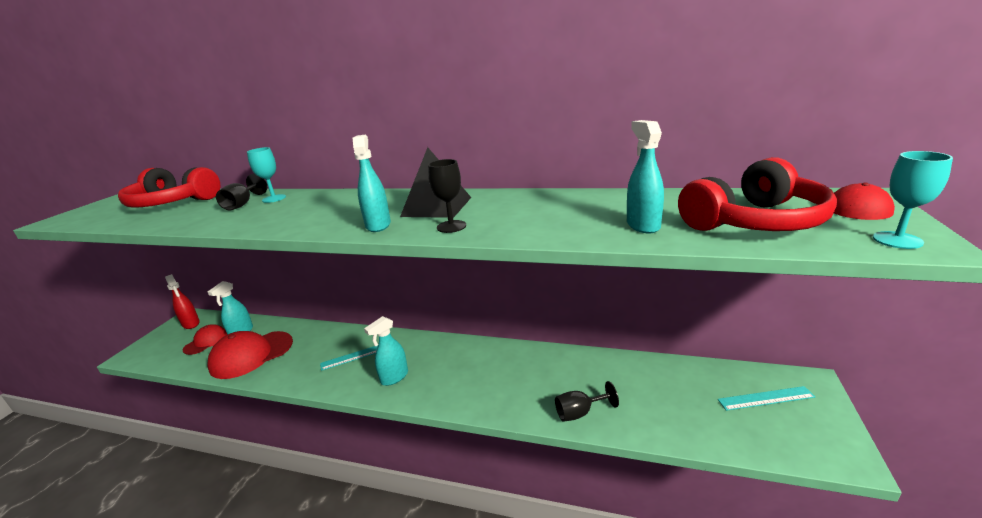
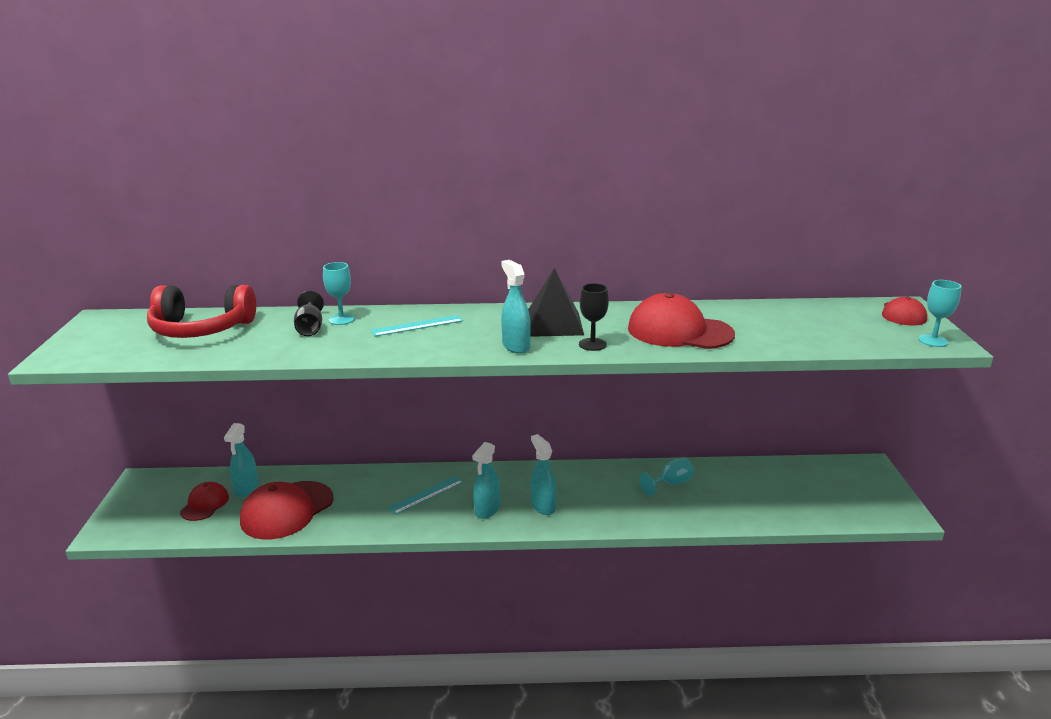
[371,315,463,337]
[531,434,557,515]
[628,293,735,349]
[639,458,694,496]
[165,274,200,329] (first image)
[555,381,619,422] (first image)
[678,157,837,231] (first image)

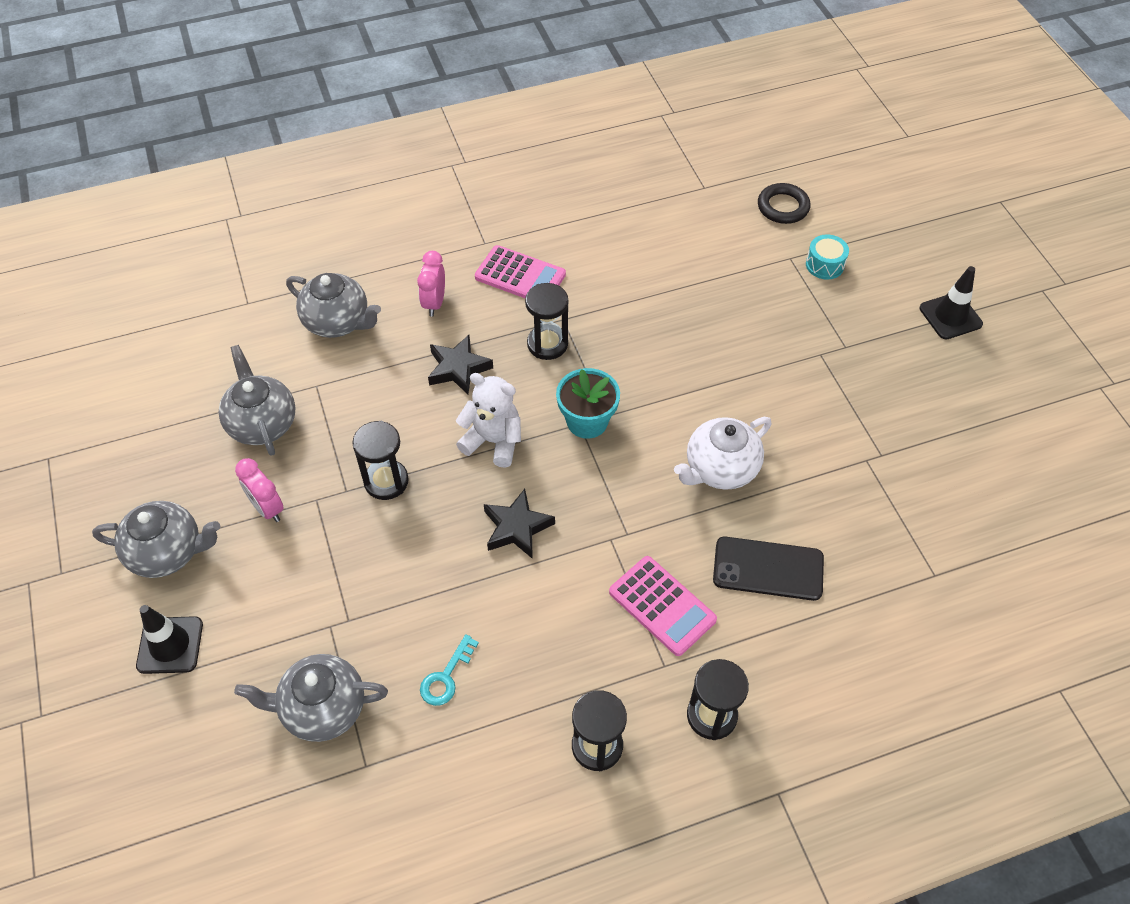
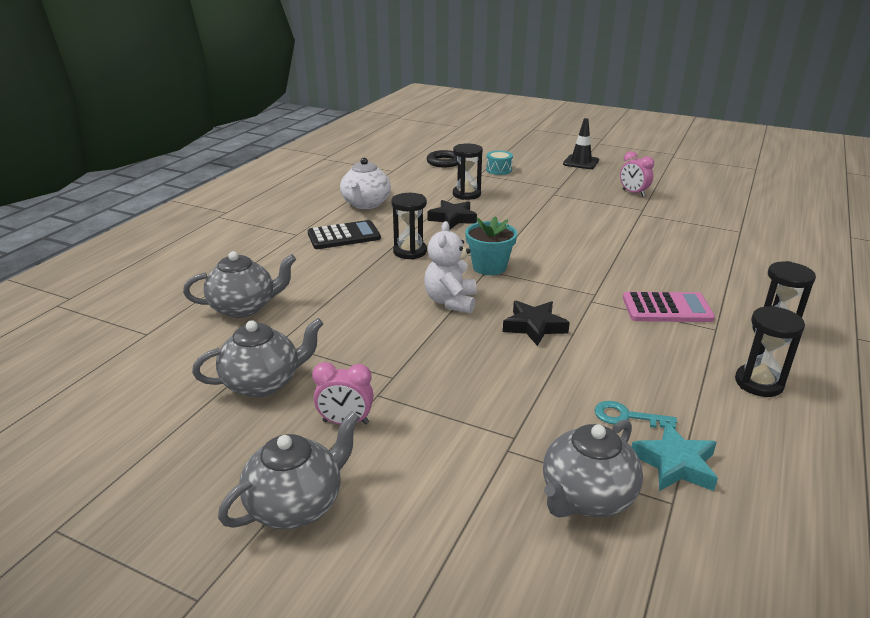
[192,318,323,397]
[308,220,381,249]
[340,158,391,209]
[424,221,477,313]
[428,200,477,229]
[453,143,483,200]
[595,401,677,429]
[620,151,654,197]
[632,422,718,491]
[136,605,203,674] (first image)
[713,537,824,601] (first image)

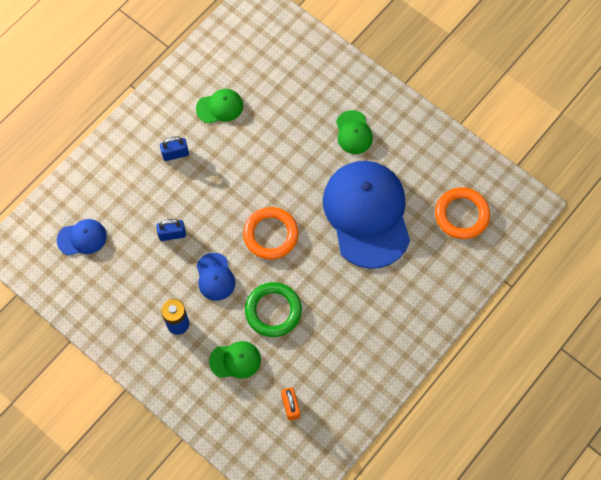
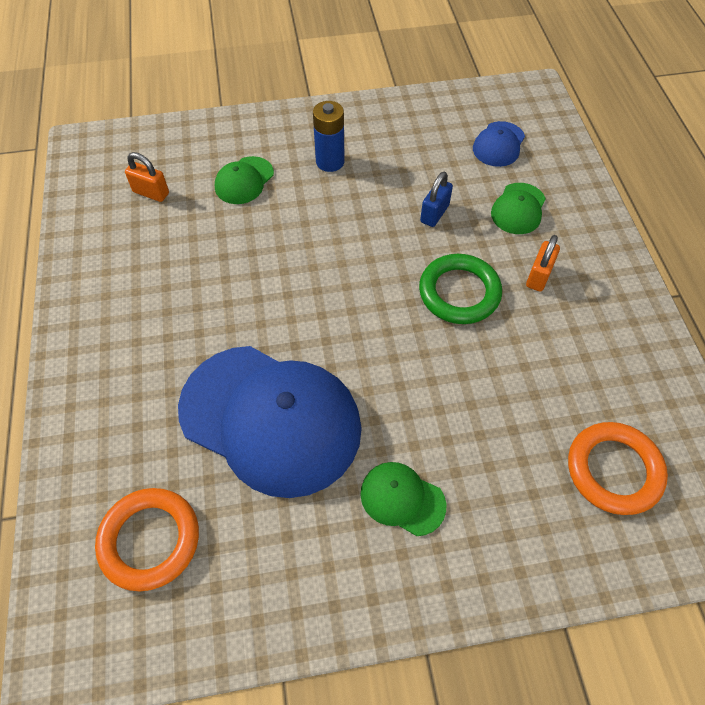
[419,254,502,324]
[491,183,546,234]
[526,235,560,292]
[568,422,668,515]
[196,253,235,301] (first image)

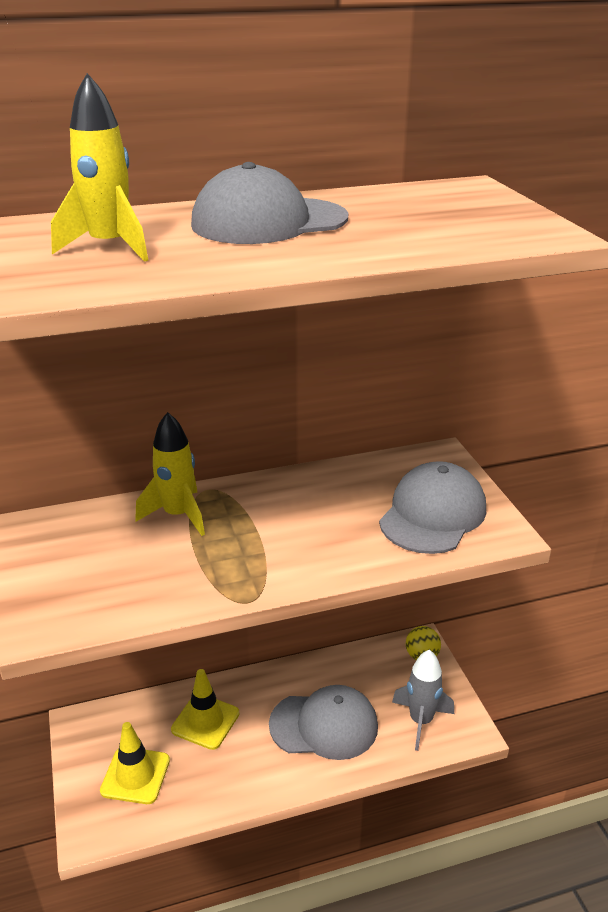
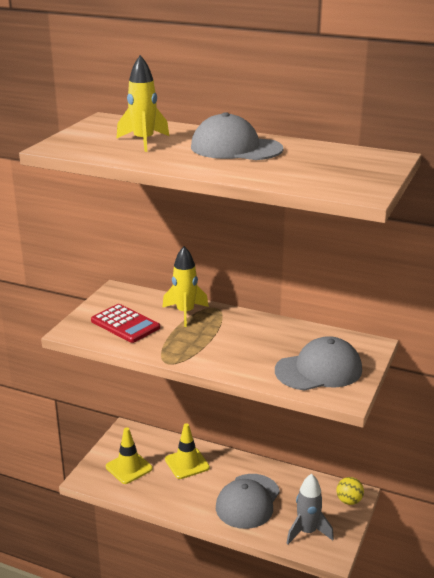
[91,304,160,343]
[216,474,280,529]

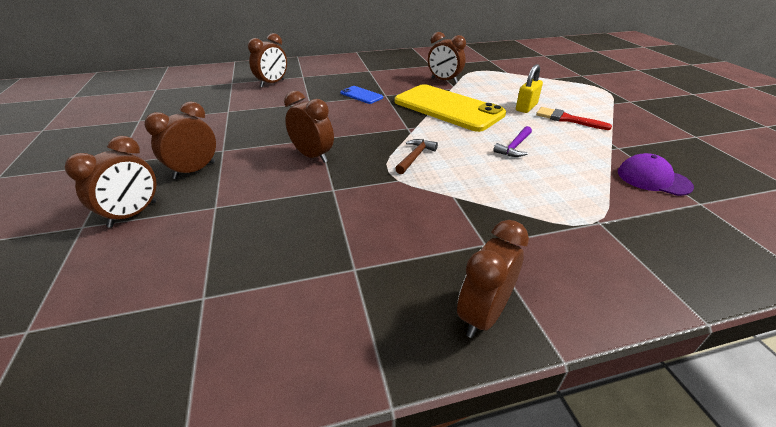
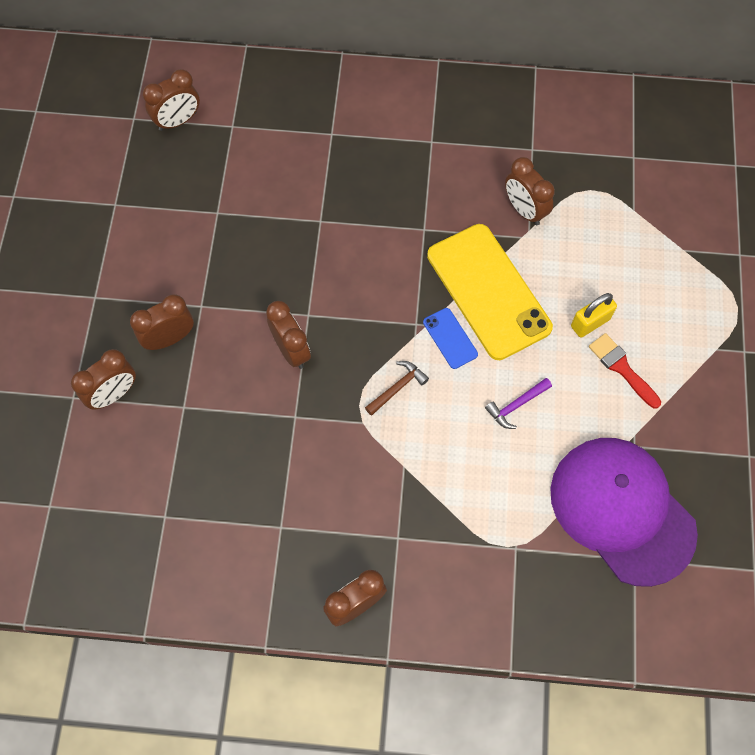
[143,69,200,131]
[423,308,478,369]
[550,438,698,587]

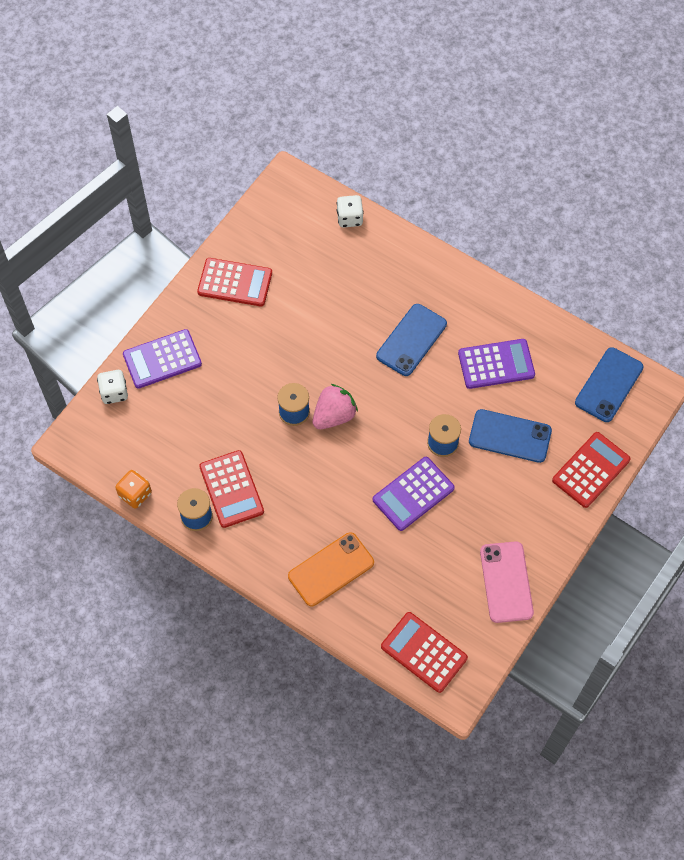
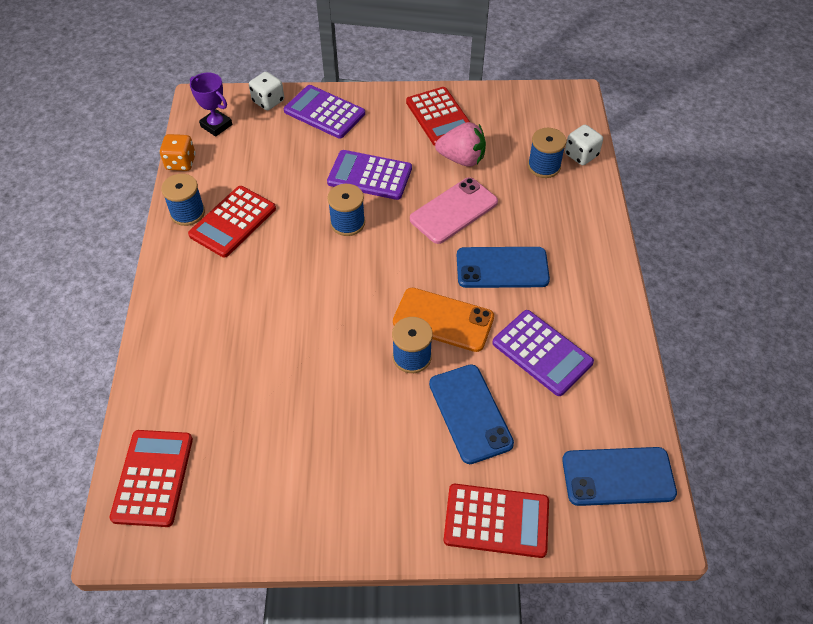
[190,72,232,136]
[327,150,412,200]
[393,288,494,352]
[410,177,498,244]
[435,122,486,167]
[528,128,566,178]

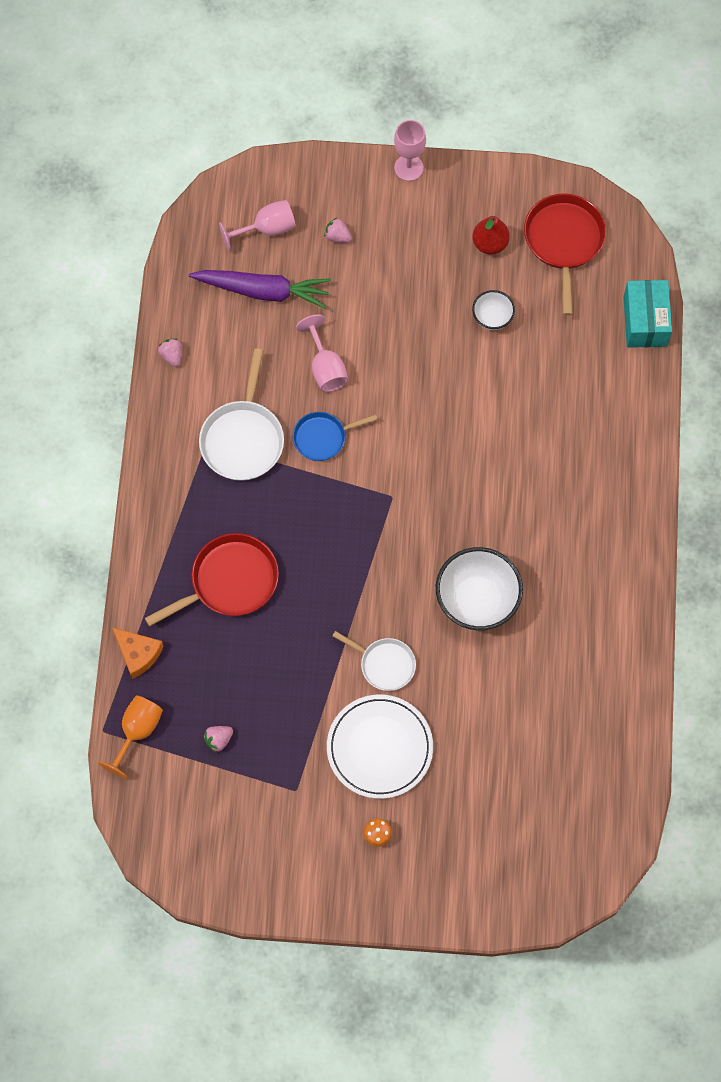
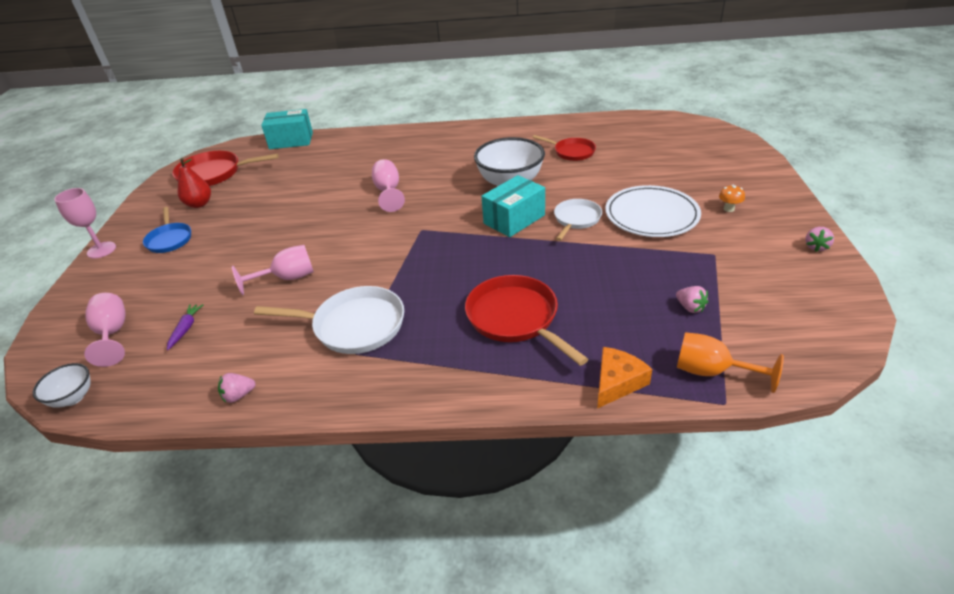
[33,363,91,408]
[143,207,191,253]
[167,304,203,350]
[372,159,405,212]
[481,175,545,237]
[532,135,596,161]
[805,227,834,252]

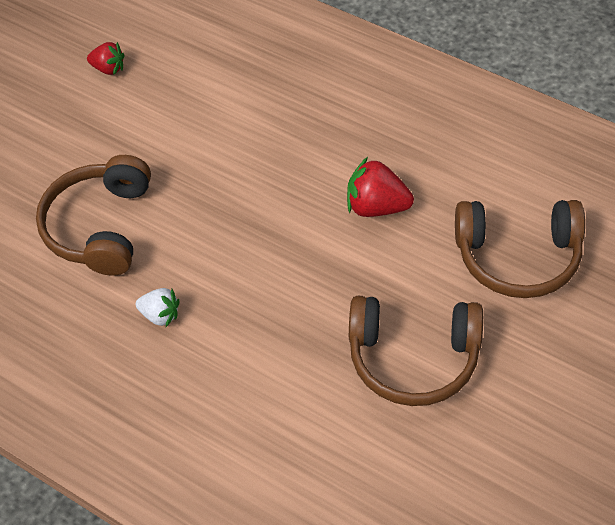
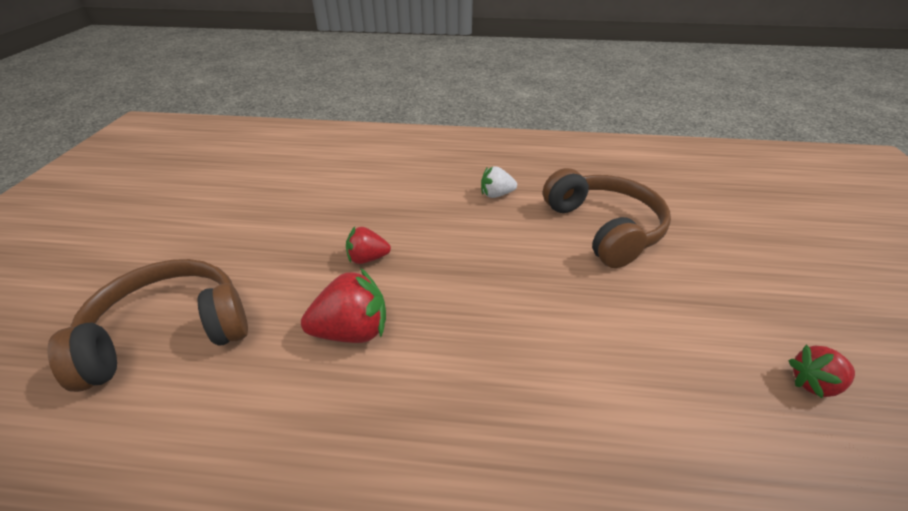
[346,227,391,264]
[349,296,483,406] (first image)

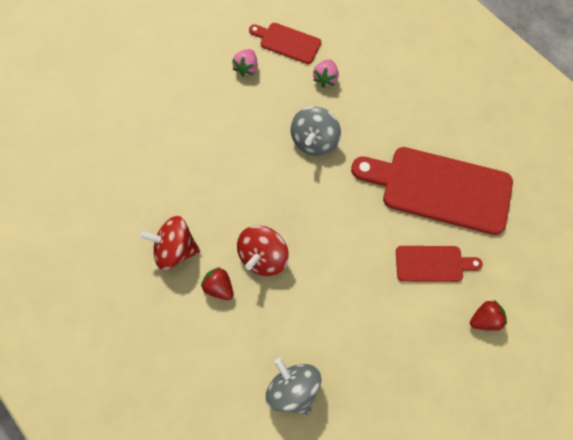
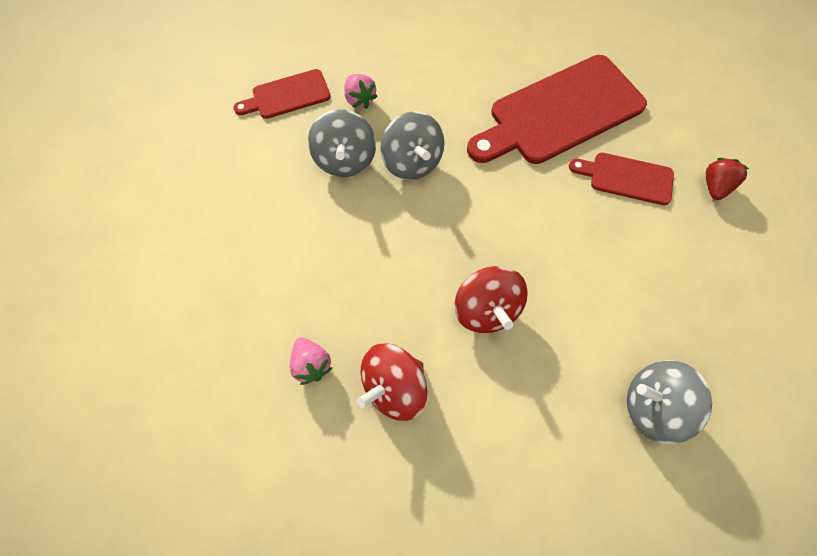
[290,338,333,385]
[308,109,376,177]
[569,153,674,205]
[201,267,233,300] (first image)

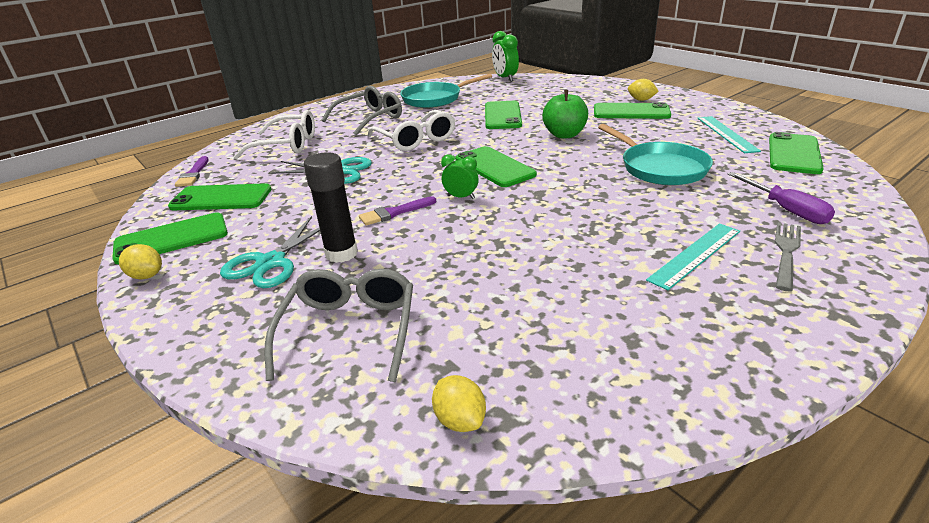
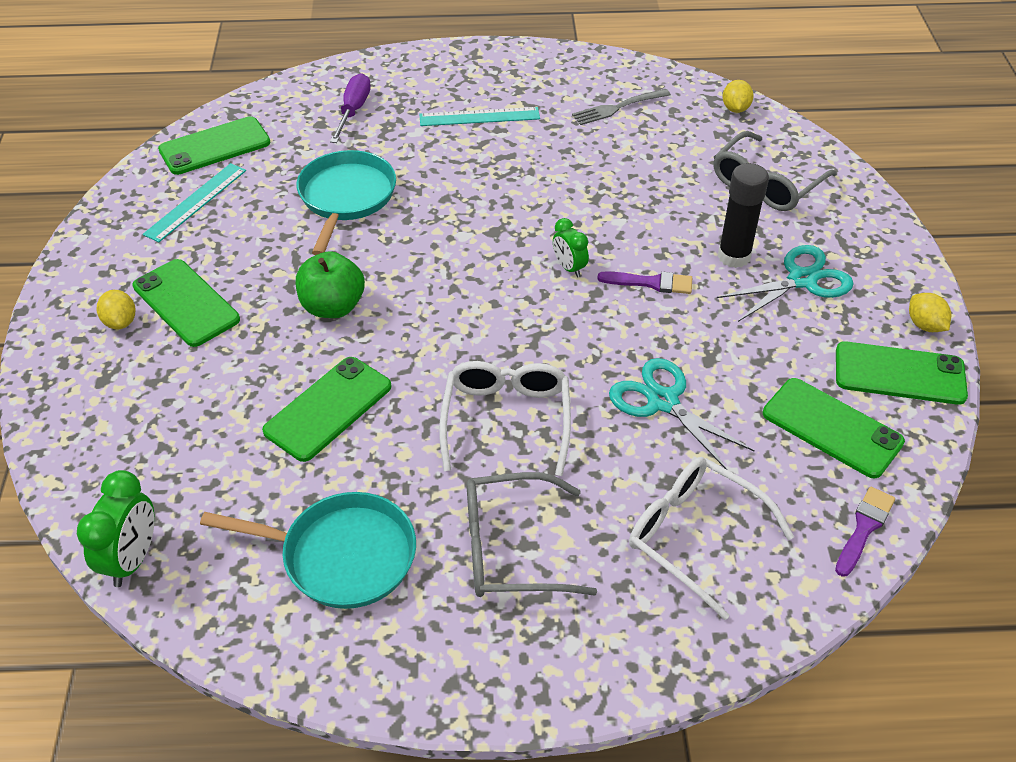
[572,89,671,125]
[455,146,537,187] (first image)

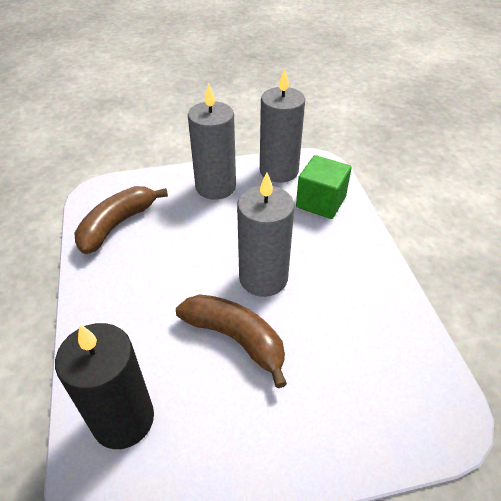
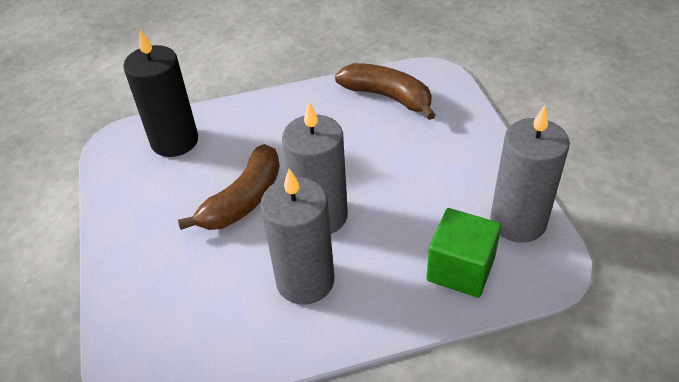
[260,168,334,304]

